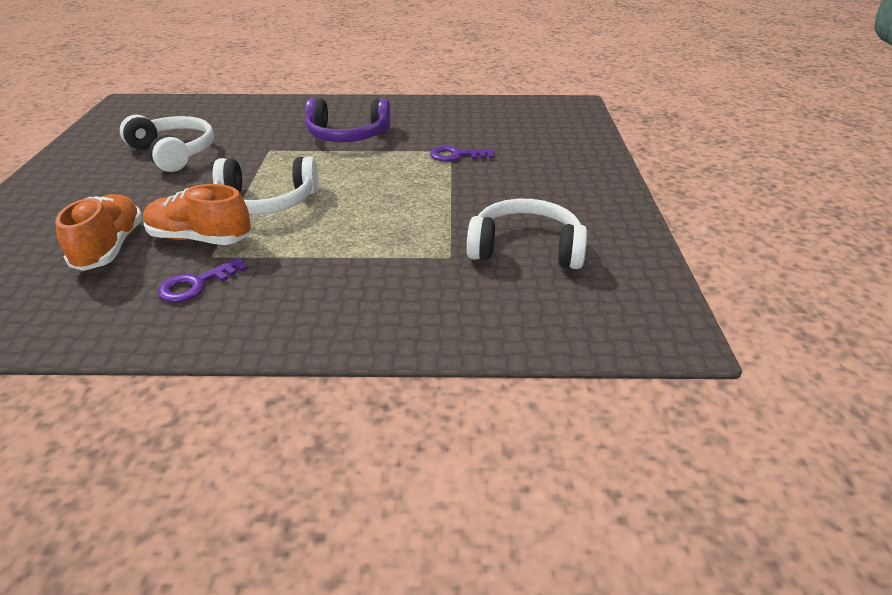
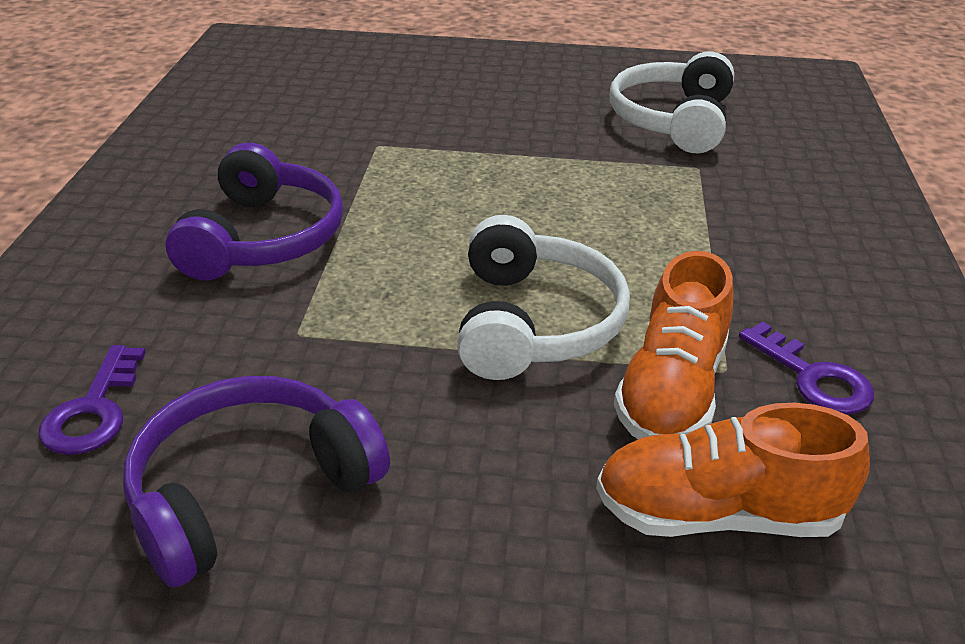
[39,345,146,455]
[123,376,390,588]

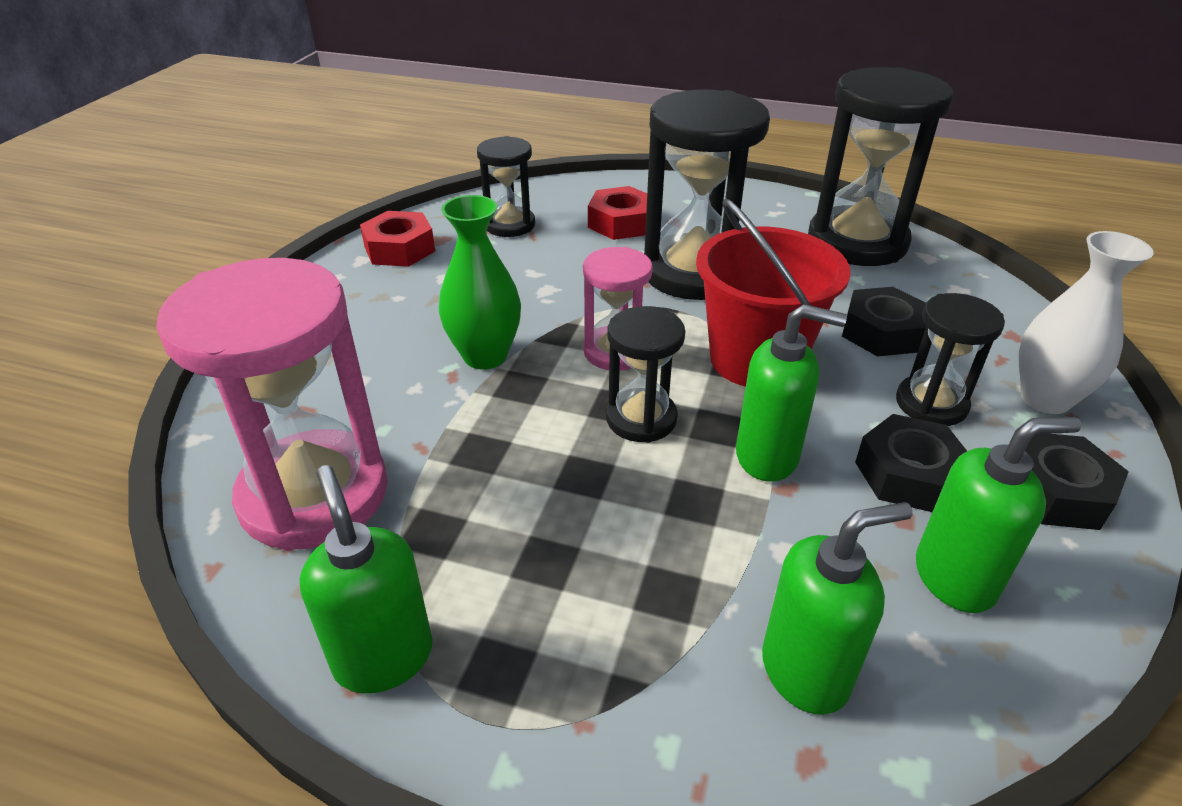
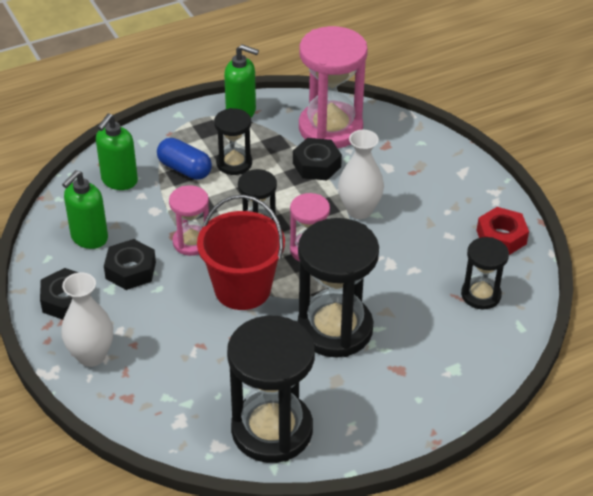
[157,138,212,180]
[169,185,209,256]
[214,108,252,175]
[293,138,342,180]
[338,130,384,219]
[588,186,647,240] (first image)

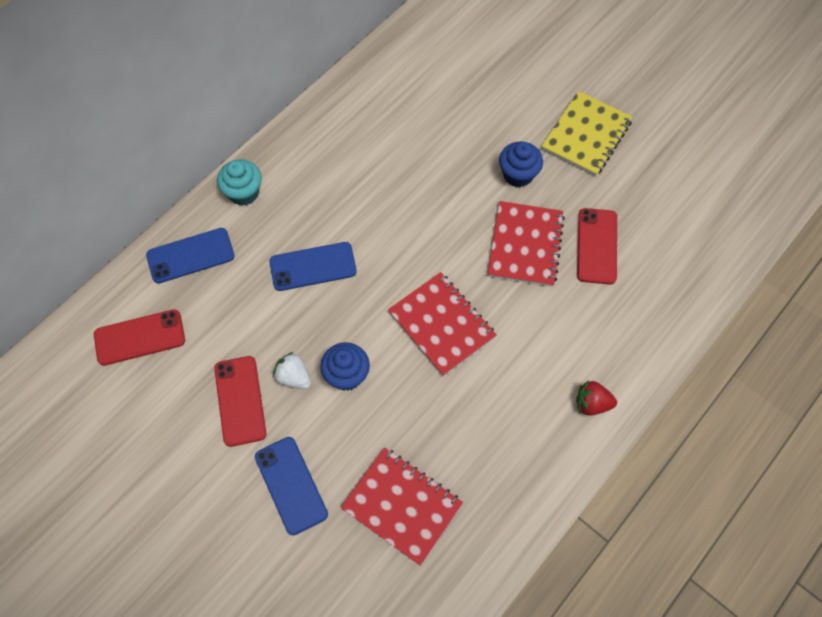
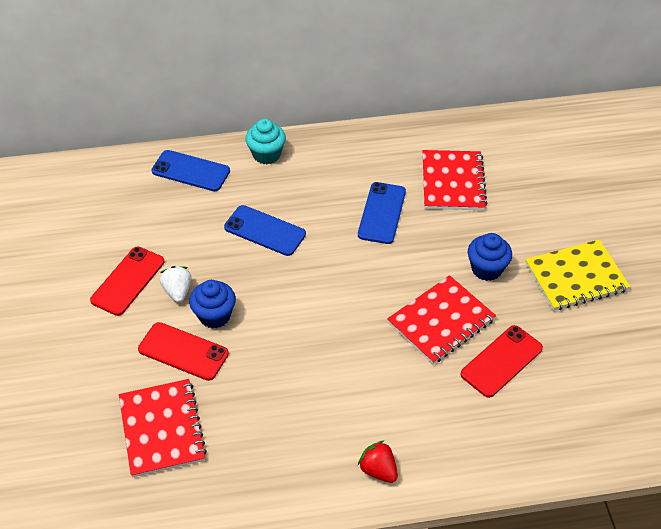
[138,322,229,381]
[358,182,406,244]
[423,150,487,210]

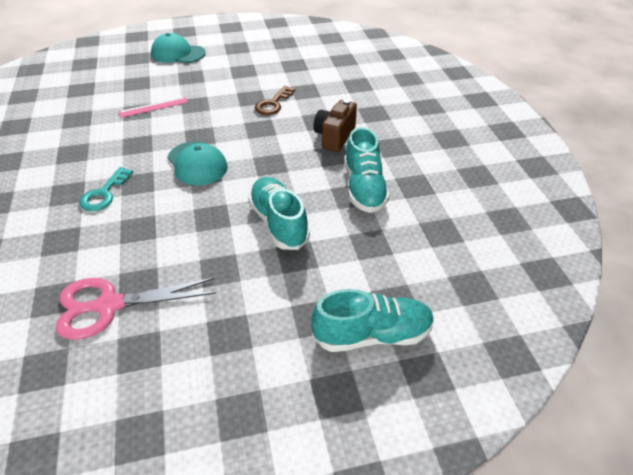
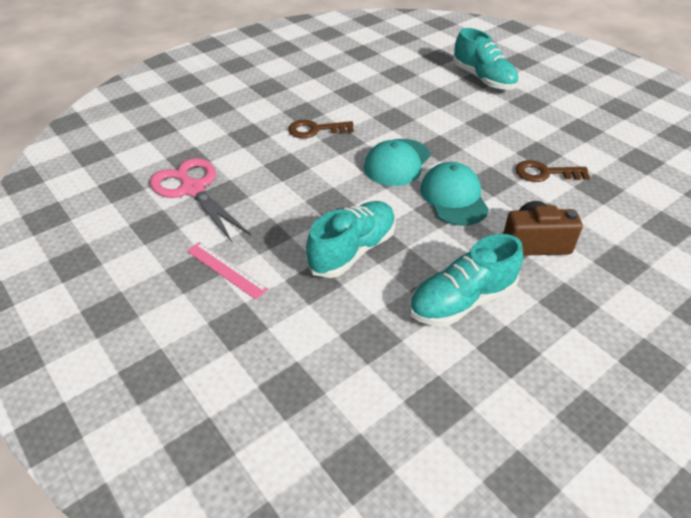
[187,242,268,300]
[288,120,354,138]
[420,162,489,226]
[453,28,519,90]

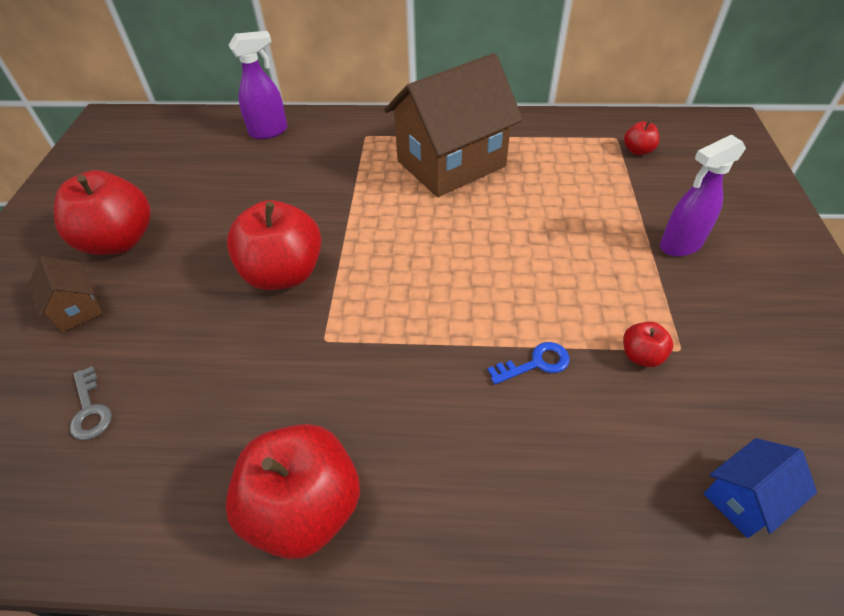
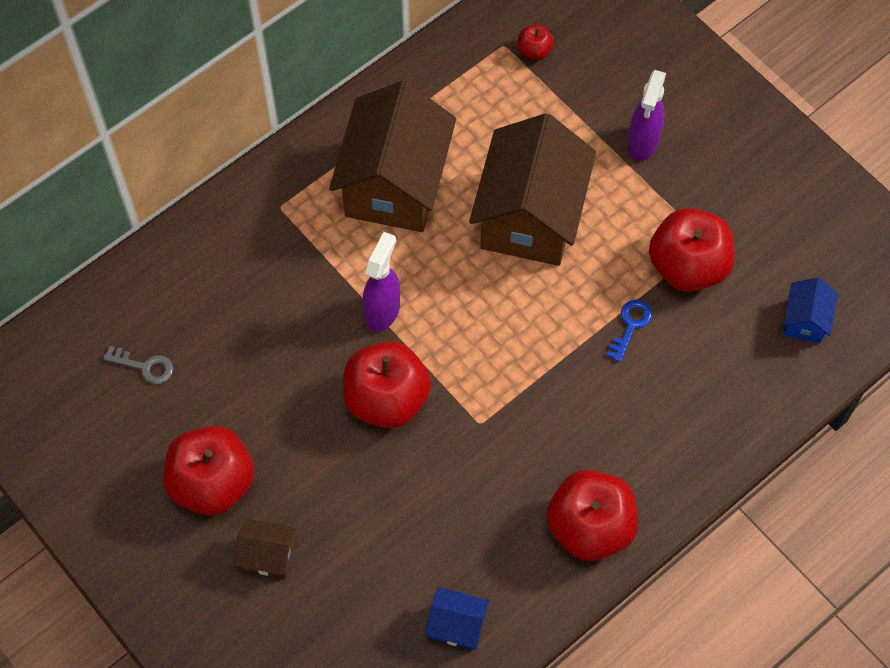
[103,346,173,384]
[363,232,400,332]
[425,587,489,650]
[469,113,596,266]
[649,208,735,292]

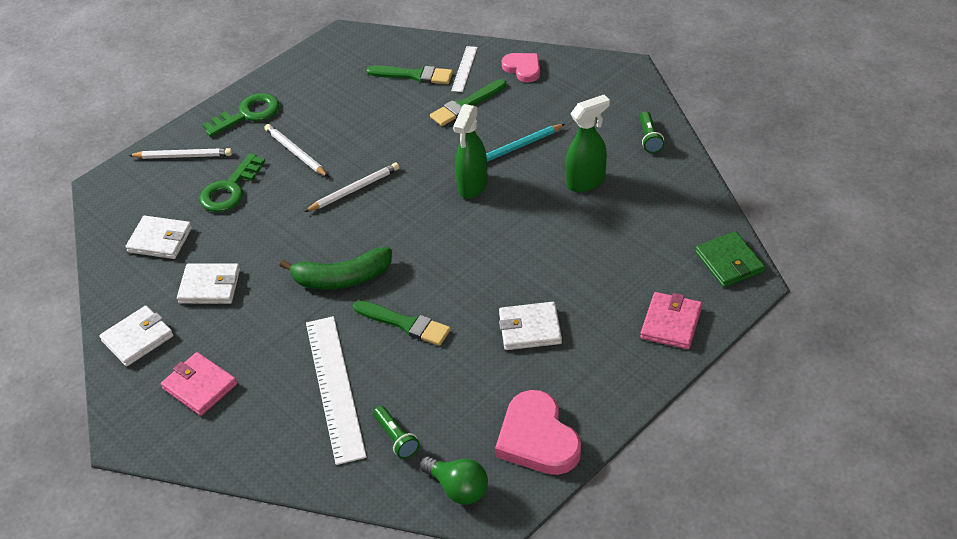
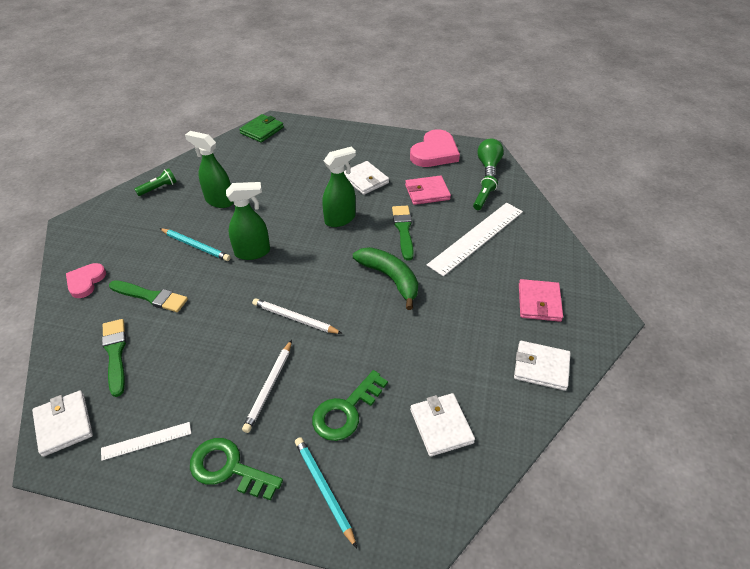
[32,390,93,457]
[101,422,191,461]
[295,437,357,548]
[312,370,388,441]
[322,147,356,227]
[405,175,451,205]

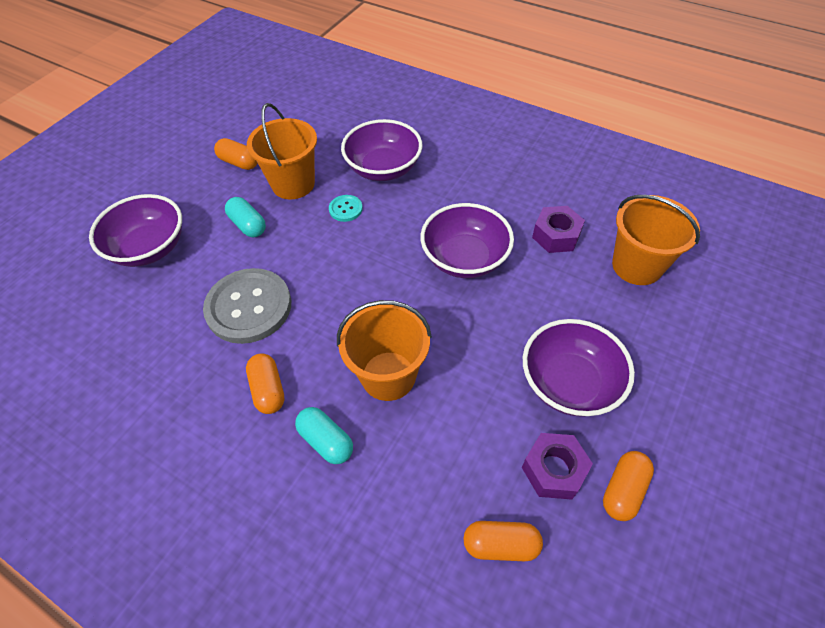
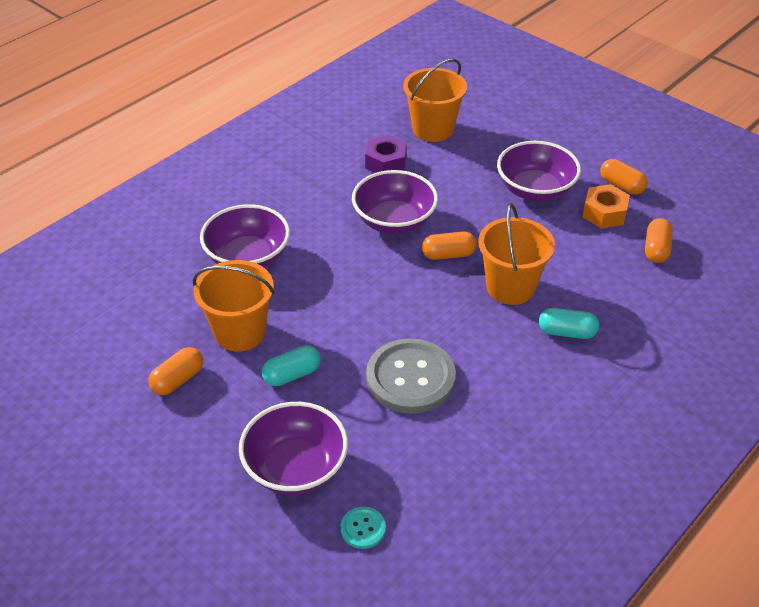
[341,507,386,549]
[422,232,477,260]
[539,308,599,339]
[582,184,630,229]

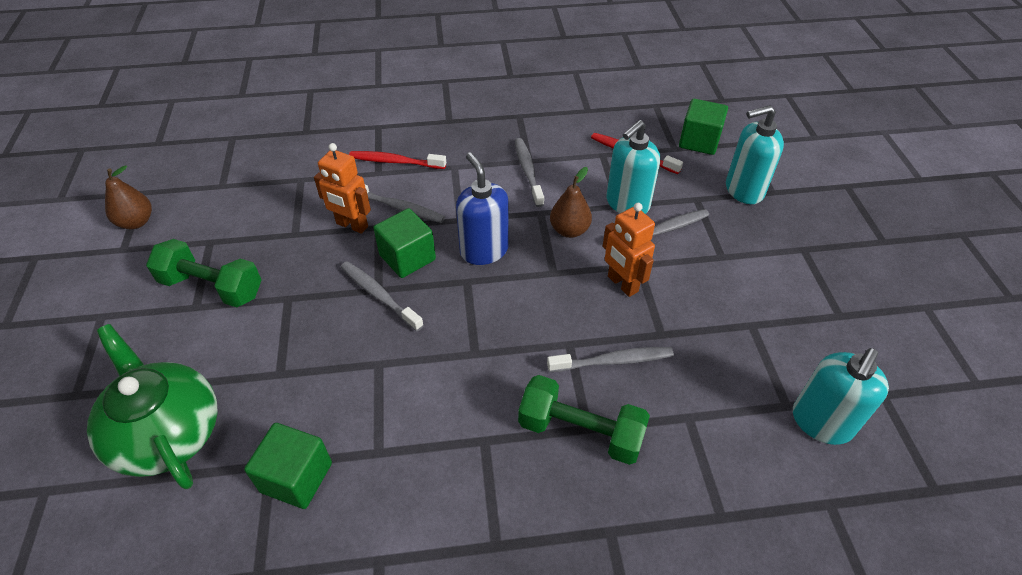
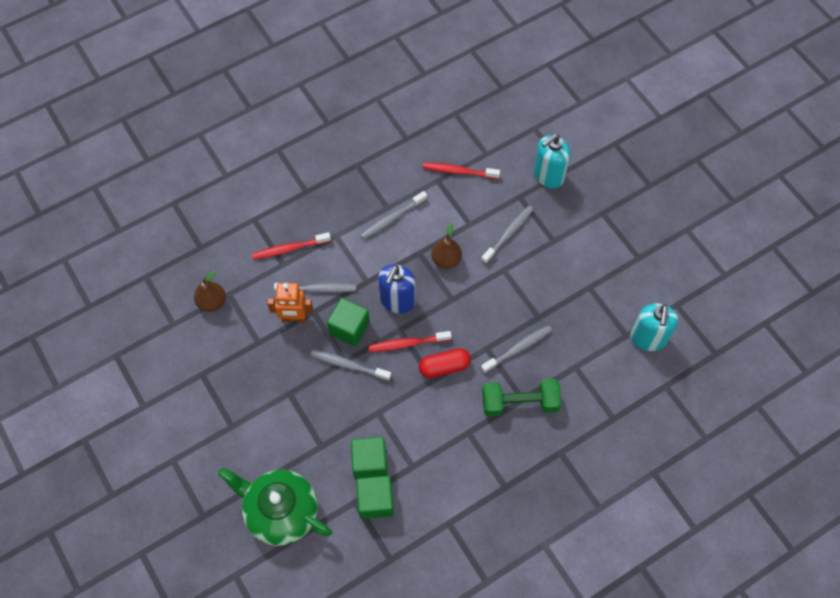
[194,271,226,312]
[351,437,388,480]
[360,191,427,240]
[368,331,451,352]
[378,264,416,314]
[419,348,471,378]
[146,239,261,307] (first image)
[603,203,655,297] (first image)
[606,120,660,214] (first image)

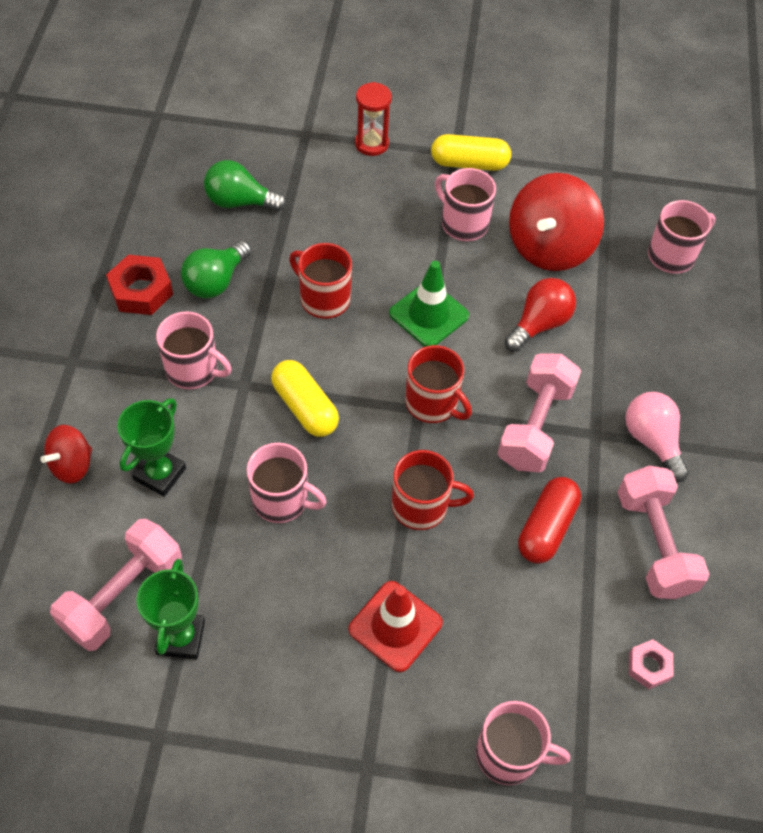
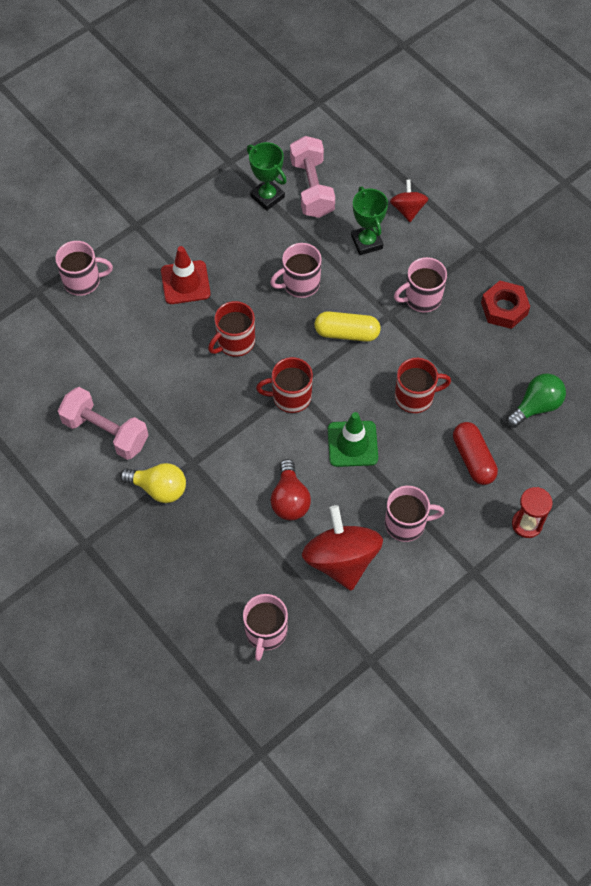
[55,241,113,296]
[120,463,186,503]
[453,422,498,485]
[181,241,251,299] (first image)
[431,134,511,171] (first image)
[497,354,581,472] (first image)
[629,639,673,689] (first image)

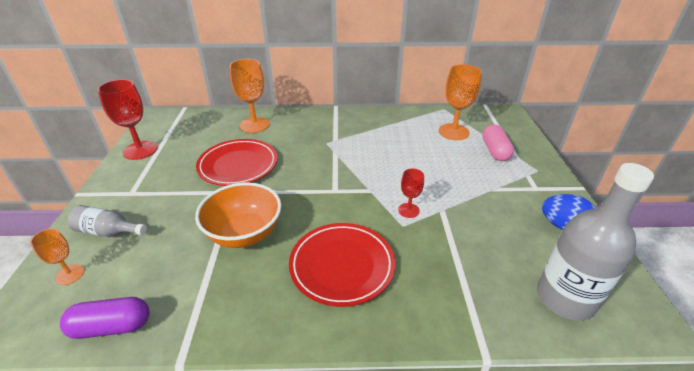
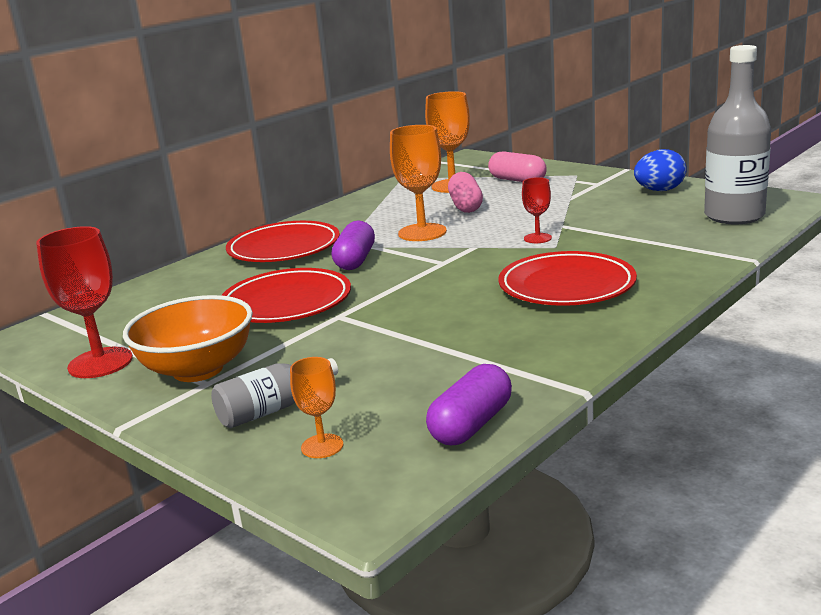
[123,295,253,382]
[226,221,340,262]
[332,221,375,270]
[390,125,447,241]
[448,172,483,213]

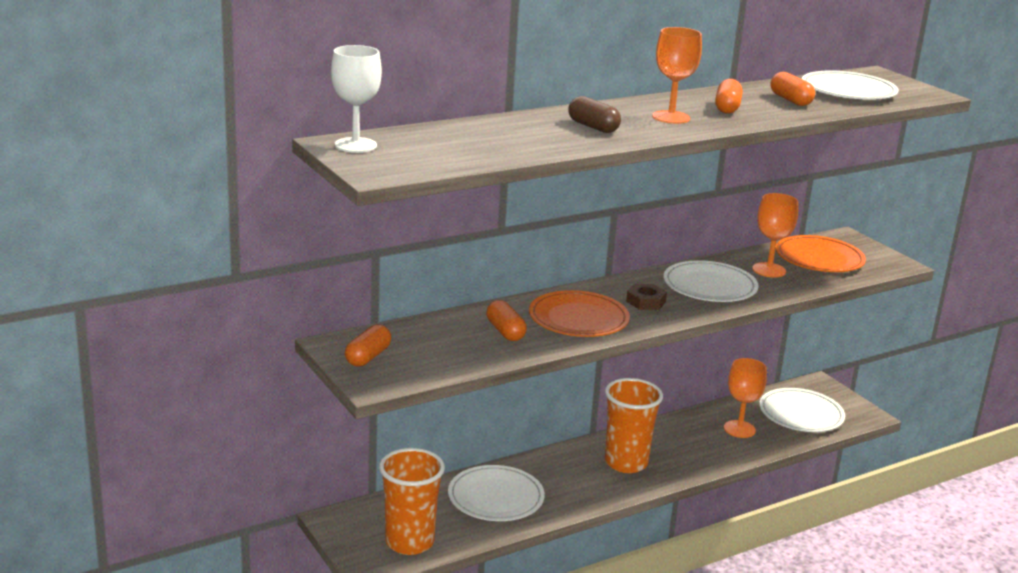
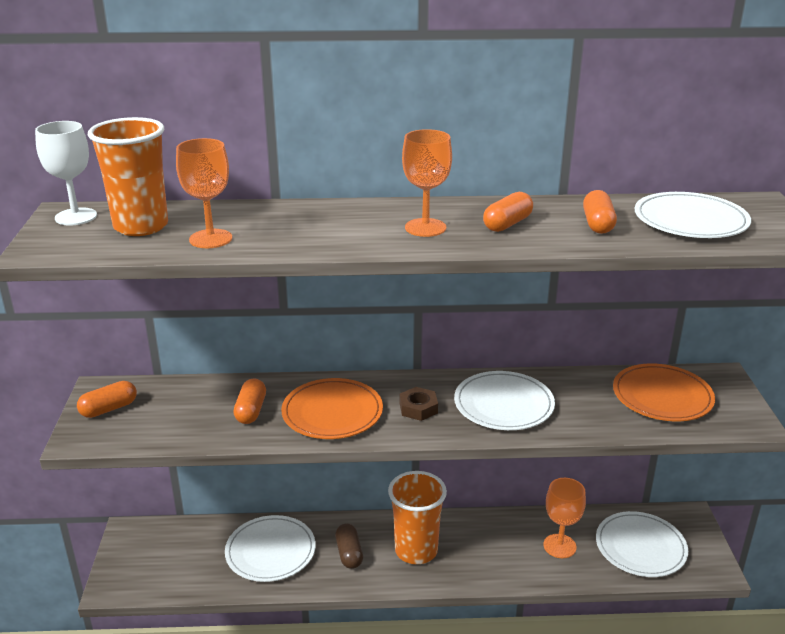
[88,117,168,236]
[176,138,232,248]
[335,523,363,569]

